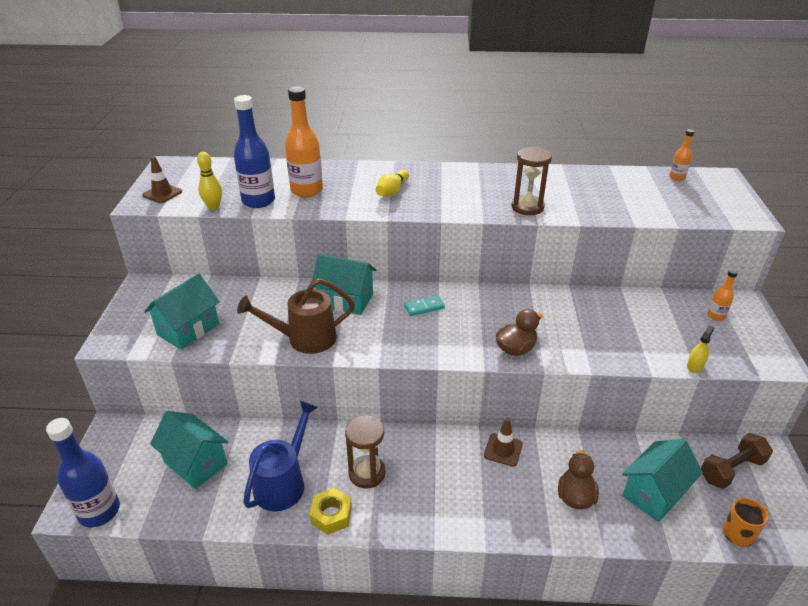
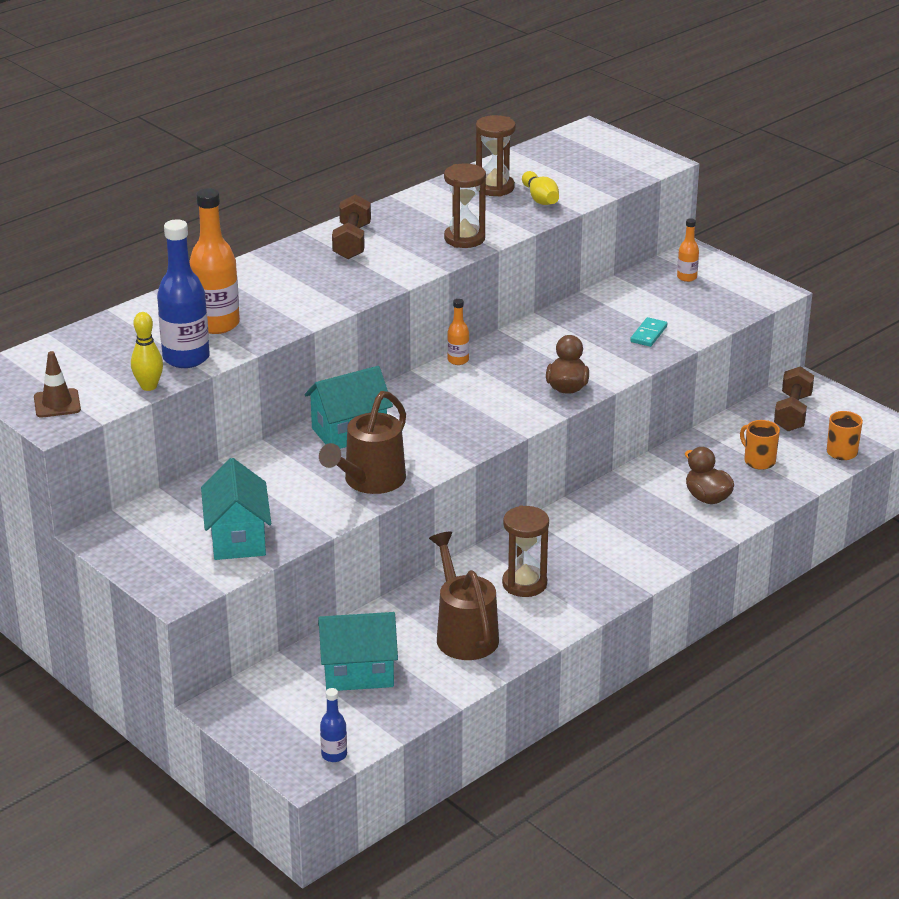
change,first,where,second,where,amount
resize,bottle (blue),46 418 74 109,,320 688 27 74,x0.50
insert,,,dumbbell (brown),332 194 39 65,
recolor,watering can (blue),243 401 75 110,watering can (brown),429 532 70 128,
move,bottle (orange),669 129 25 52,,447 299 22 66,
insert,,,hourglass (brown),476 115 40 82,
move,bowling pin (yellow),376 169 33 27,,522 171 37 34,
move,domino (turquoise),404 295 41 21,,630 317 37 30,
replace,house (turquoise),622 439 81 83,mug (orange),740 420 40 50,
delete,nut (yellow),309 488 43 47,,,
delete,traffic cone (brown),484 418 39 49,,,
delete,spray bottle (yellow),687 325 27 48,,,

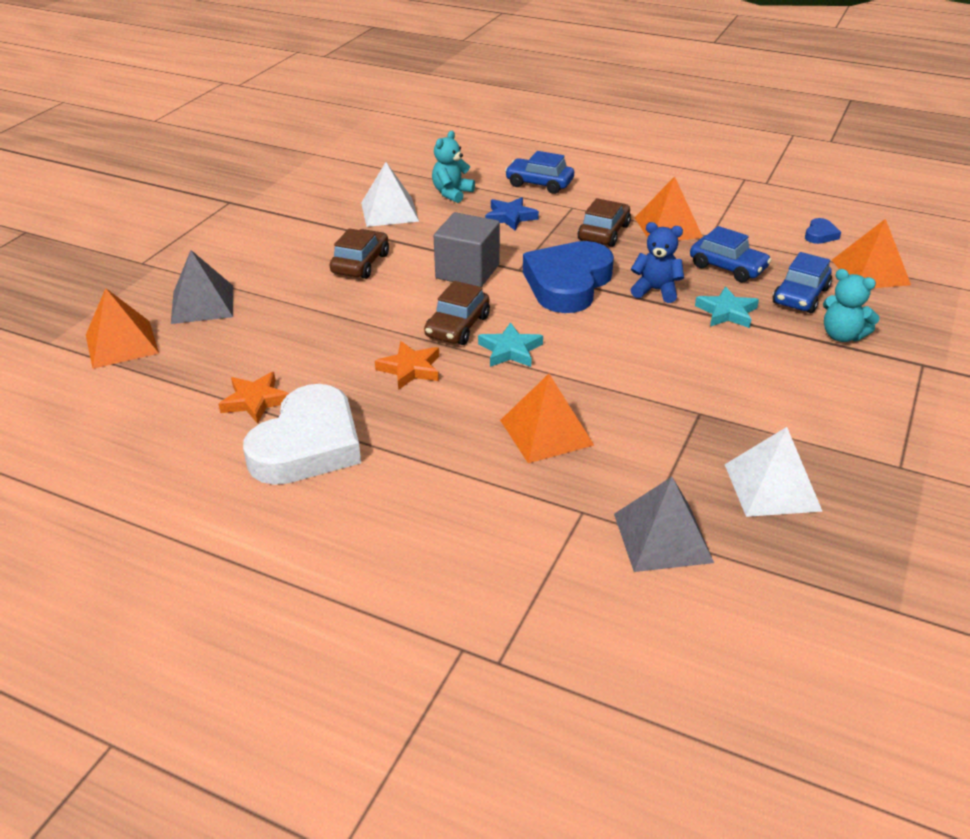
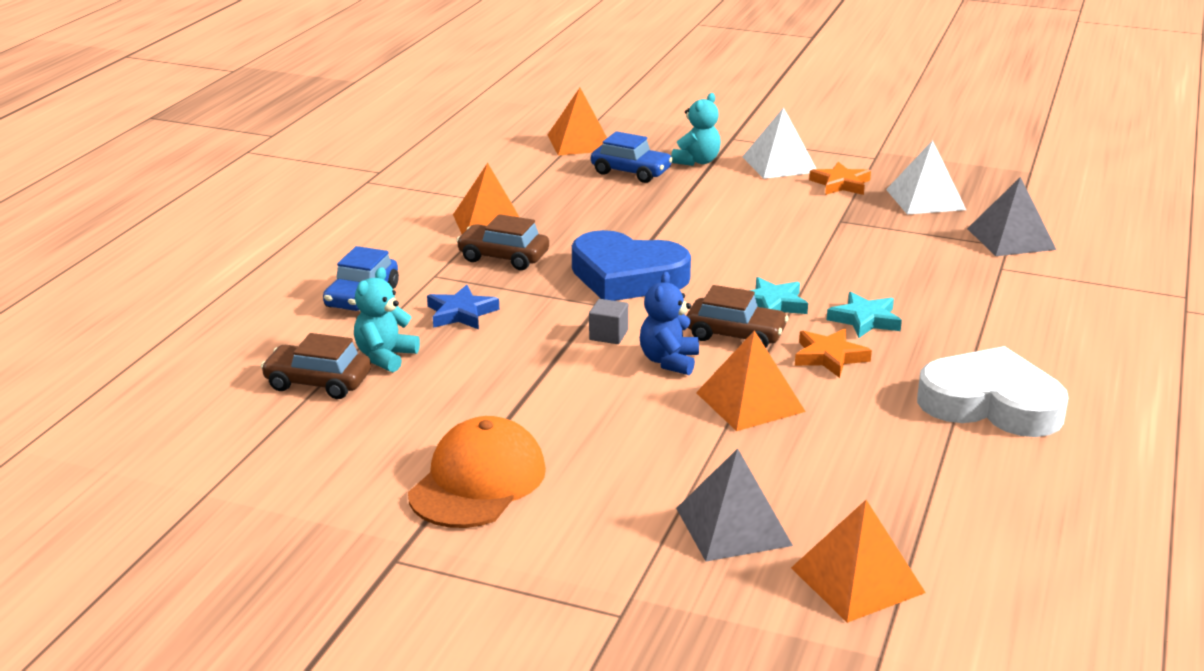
change,first,where,second,where,amount
move,car (brown),330 228 59 51,,261 333 110 66,
rotate,teddy bear (turquoise),432 131 43 72,,354 267 66 105,90 degrees clockwise
insert,,,cap (orange),408 416 138 112,
resize,cube (grey),434 212 66 75,,589 299 39 45,x0.49
move,teddy bear (blue),631 222 53 81,,640 272 59 103,
move,pyramid (orange),500 374 94 89,,696 330 110 101,
move,pyramid (white),361 162 58 65,,742 107 75 72,
move,star (orange),219 372 70 52,,809 162 62 33,
move,star (turquoise),695 286 64 42,,827 292 75 46,
delete,car (blue),690 226 81 56,,,
delete,heart (blue),805 218 36 26,,,

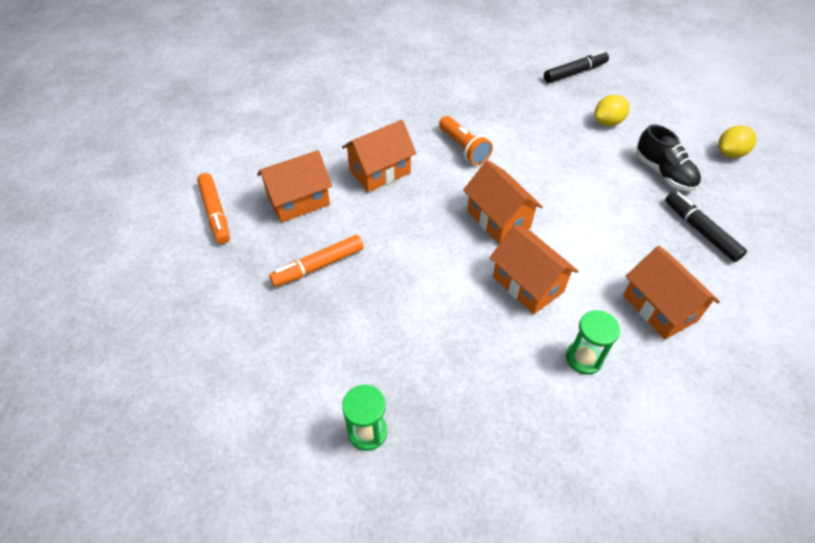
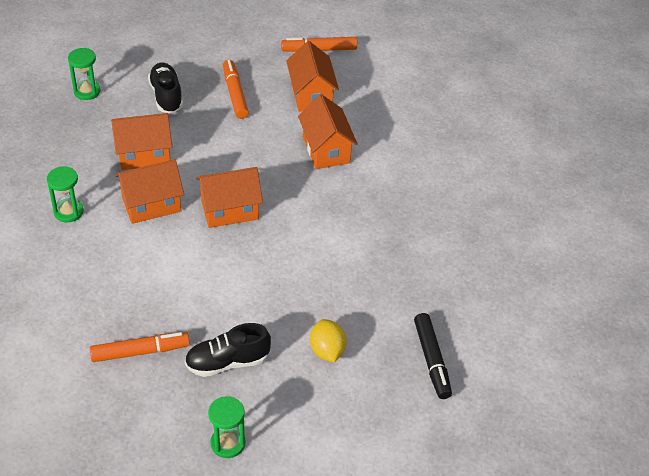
change,first,where,second,where,amount
recolor,marker (black),665 191 82 71,marker (orange),90 332 100 30,
move,house (orange),623 246 97 94,,111 113 61 57,
insert,,,shoe (black),148 63 35 50,
replace,lemon (yellow),718 125 39 33,hourglass (green),208 396 38 62,
delete,flashlight (orange),439 116 54 49,,,

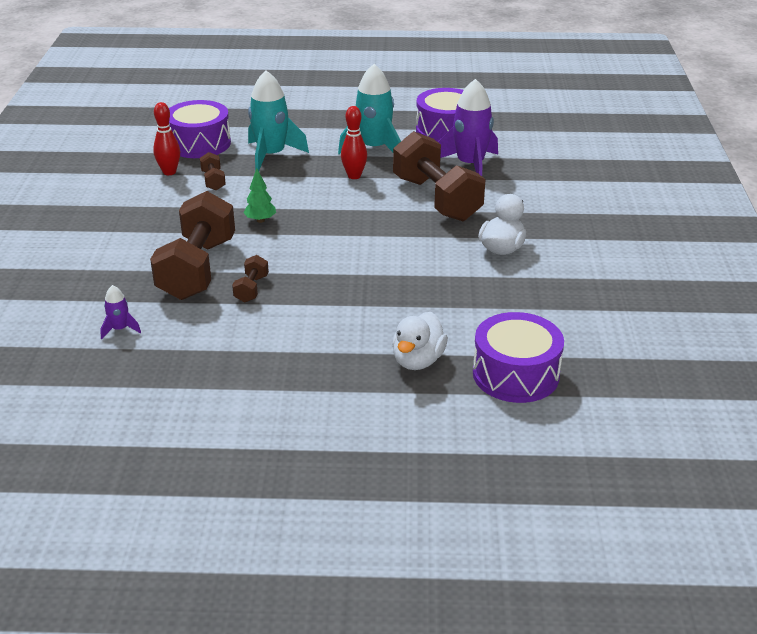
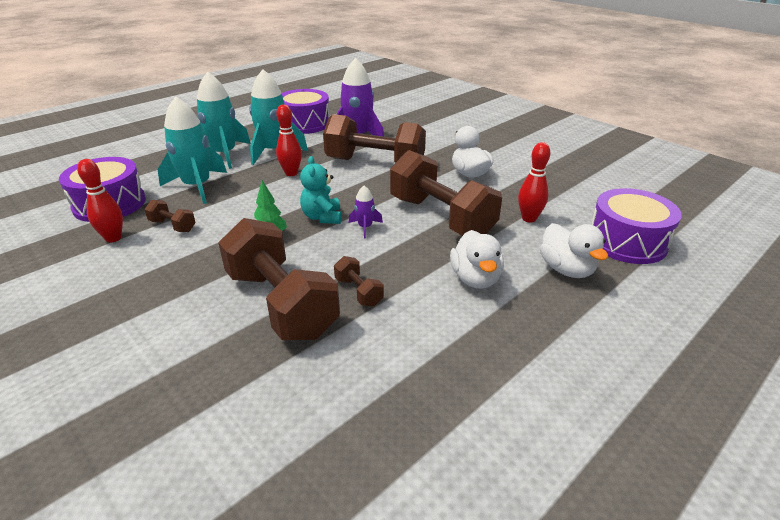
change,first,where,second,where,amount
insert,,,rocket (turquoise),197 72 54 97,
insert,,,teddy bear (turquoise),300 156 42 68,
move,rocket (purple),100 285 41 54,,349 186 34 53,
insert,,,dumbbell (brown),390 150 112 86,
insert,,,duck (white),450 230 54 59,
insert,,,bowling pin (red),518 142 33 81,

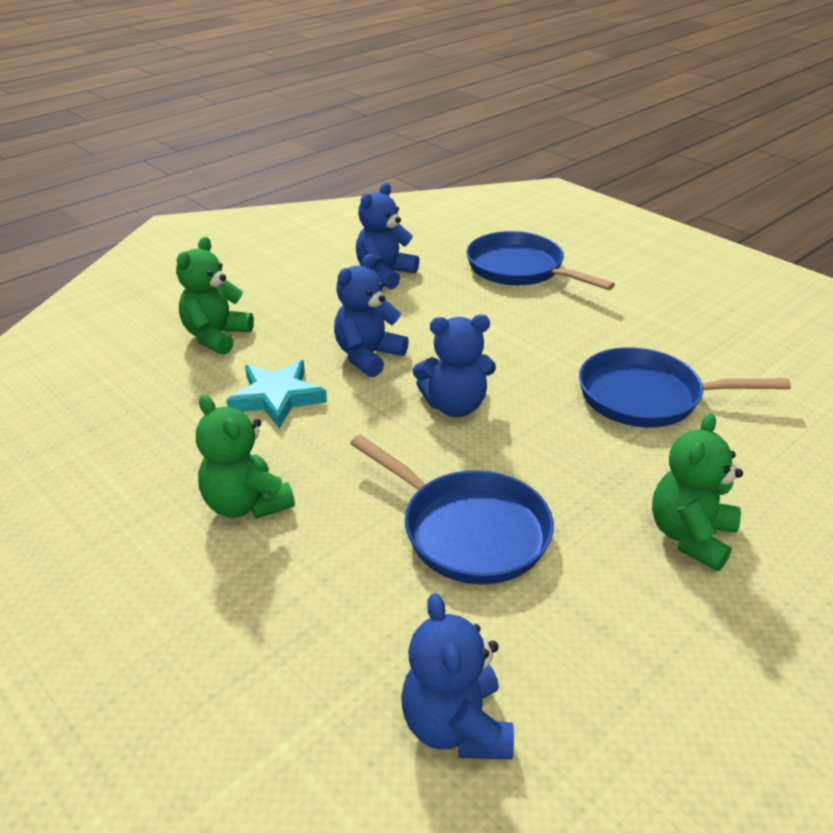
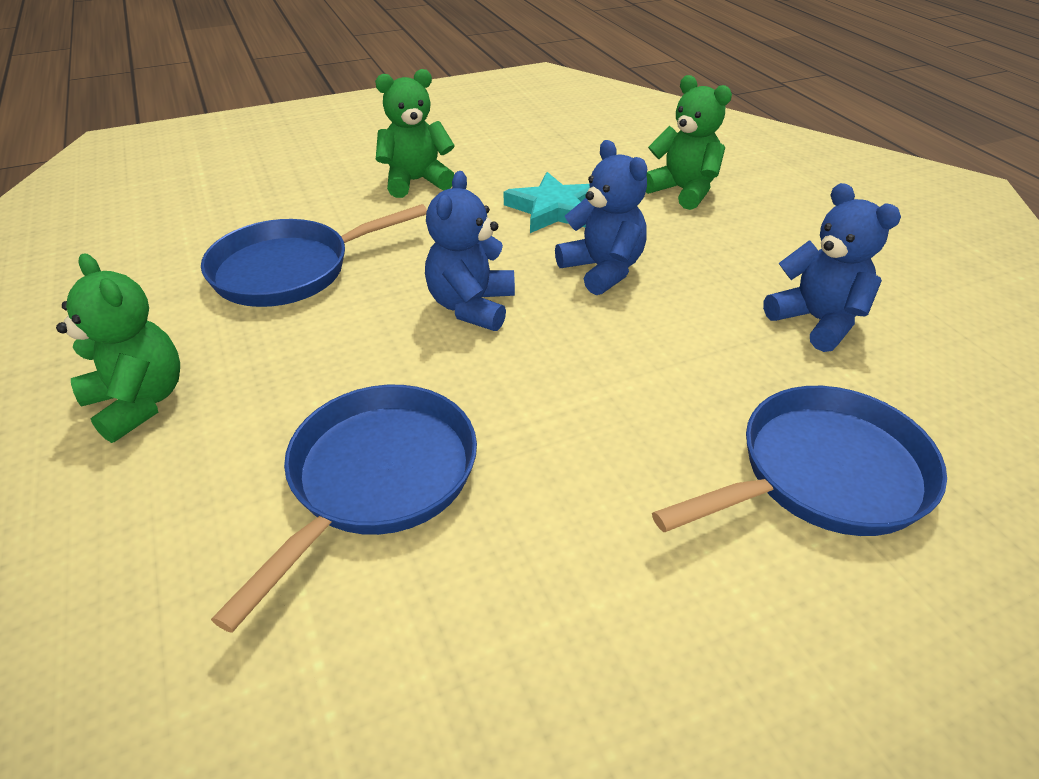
change,first,where,second,where,amount
delete,teddy bear (blue),401 593 113 166,,,

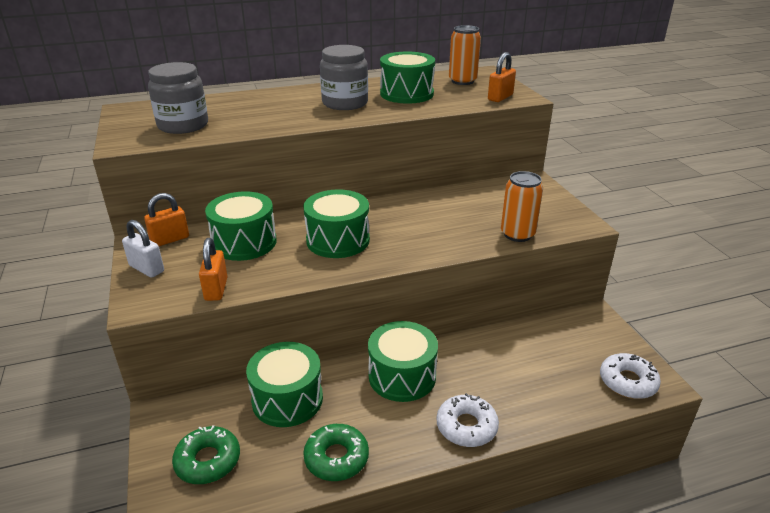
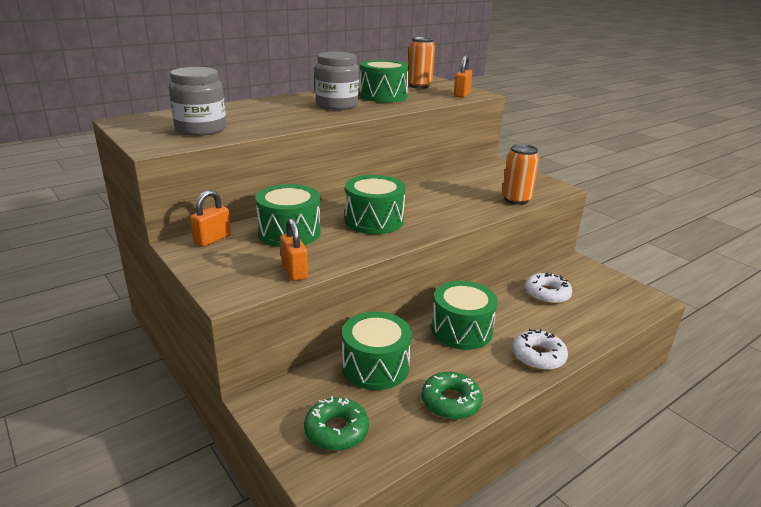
change,first,where,second,where,amount
move,donut (white),600 353 61 46,,525 273 47 31,
delete,padlock (white),122 220 42 58,,,

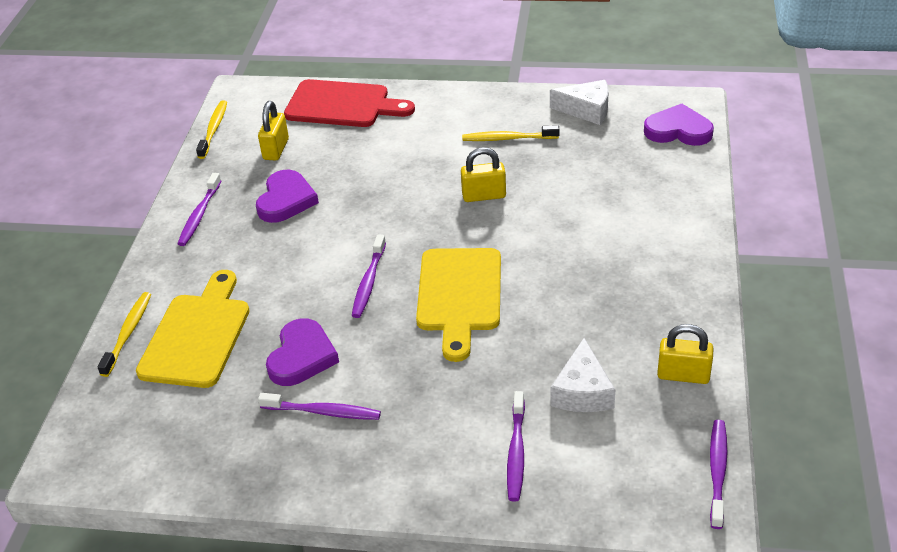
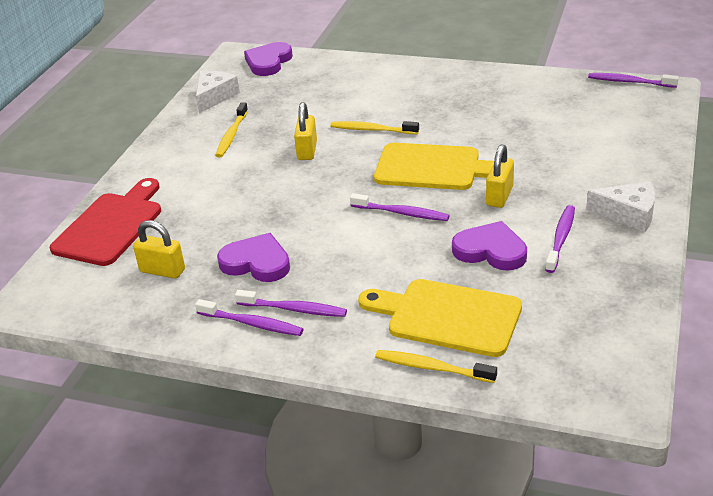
change,first,where,second,where,amount
move,toothbrush (purple),507 391 18 111,,235 290 112 27,
move,toothbrush (yellow),196 100 31 59,,330 121 89 13,
move,padlock (yellow),657 324 57 60,,486 144 28 64,
move,cheese (white),550 338 65 74,,586 181 69 51,

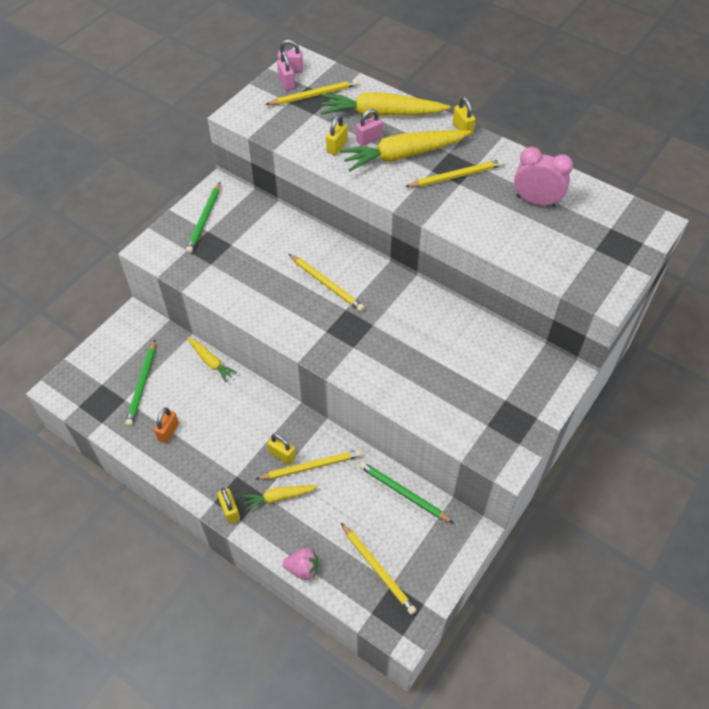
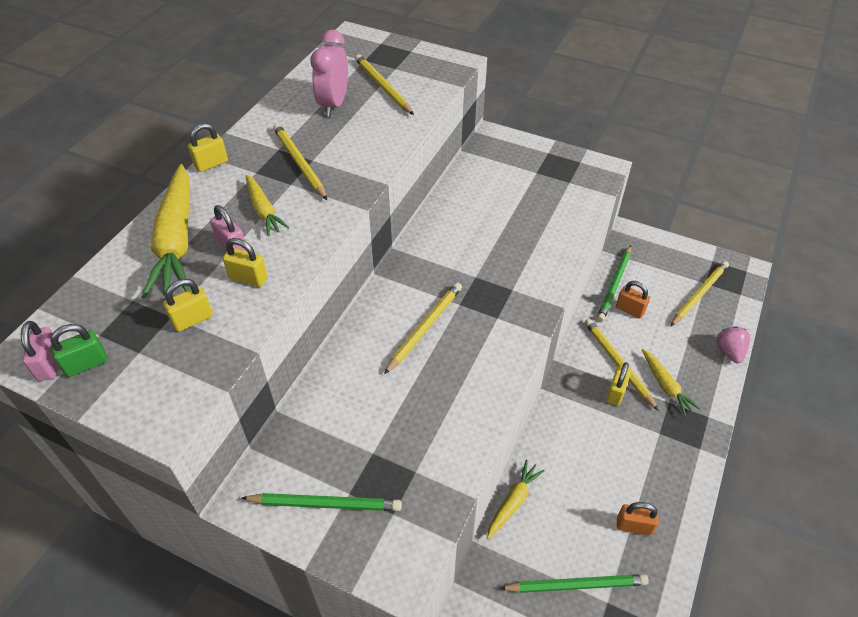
change,first,where,second,where,amount
recolor,padlock (pink),277 51 18 39,padlock (green),50 324 58 53,
move,padlock (yellow),217 488 23 36,,163 279 50 53,
resize,carrot (yellow),340 130 131 41,,245 175 44 61,x0.53
move,pencil (yellow),265 79 93 26,,355 54 59 61,
insert,,,padlock (orange),616 281 34 38,

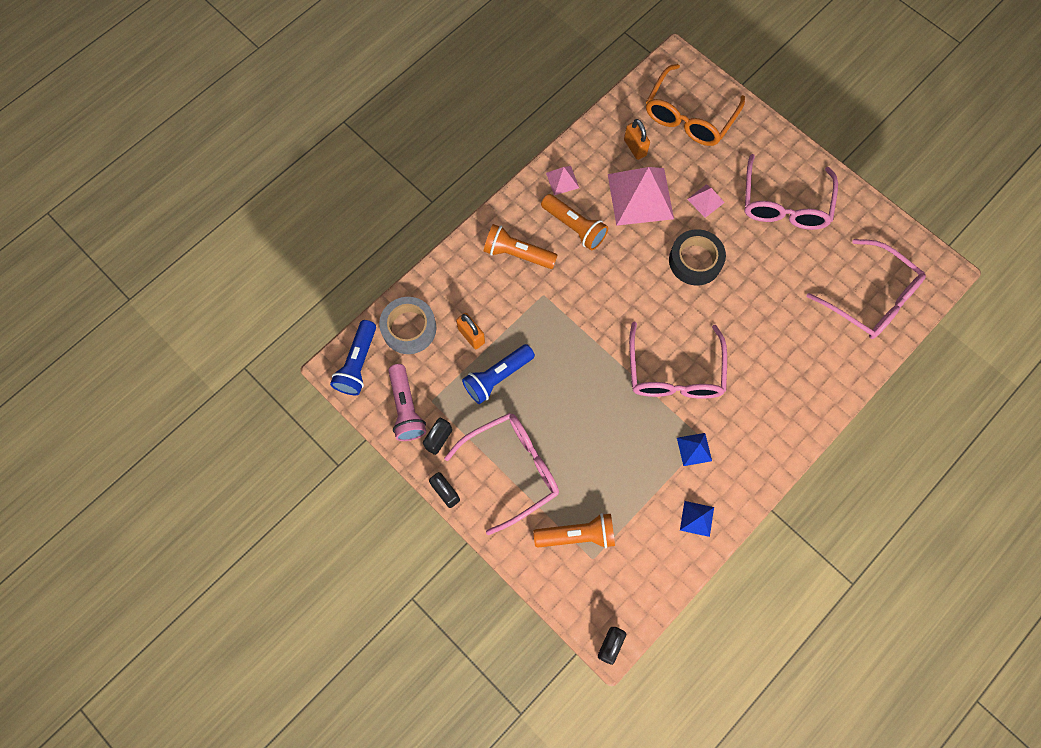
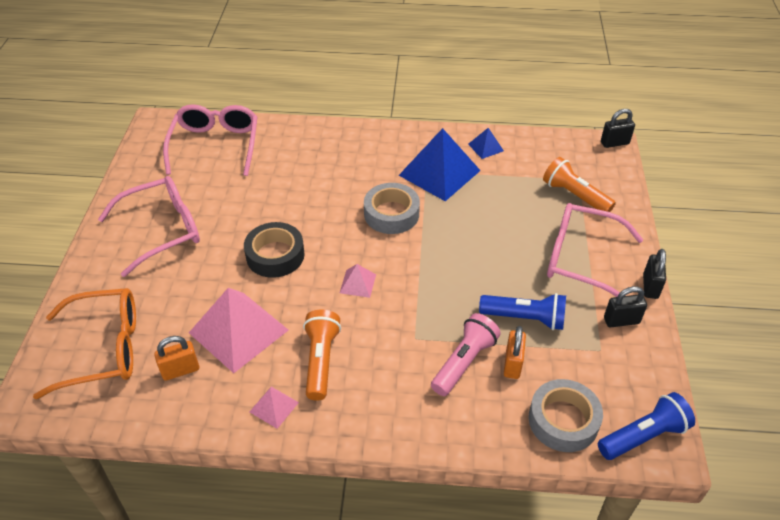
change,first,where,second,where,amount
rotate,padlock (orange),624 119 26 41,,155 336 44 45,45 degrees clockwise
move,pyramid (pink),687 184 38 34,,340 264 36 34,
replace,glasses (pink),629 321 98 78,tape (grey),364 183 56 51,
resize,pyramid (blue),677 433 35 33,,399 128 82 73,x2.17
move,flashlight (pink),388 364 38 77,,431 313 70 83,
delete,flashlight (orange),484 224 74 45,,,

